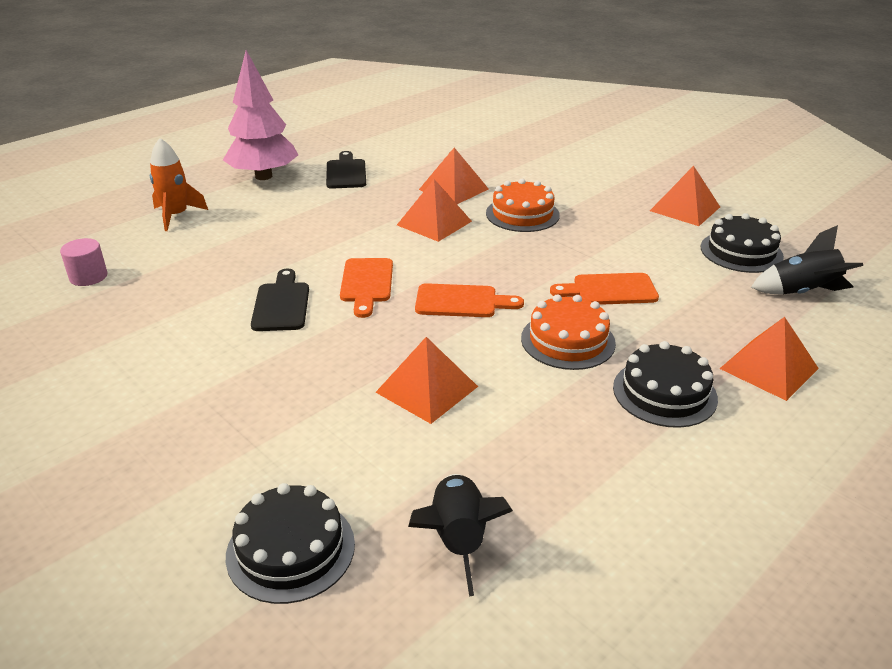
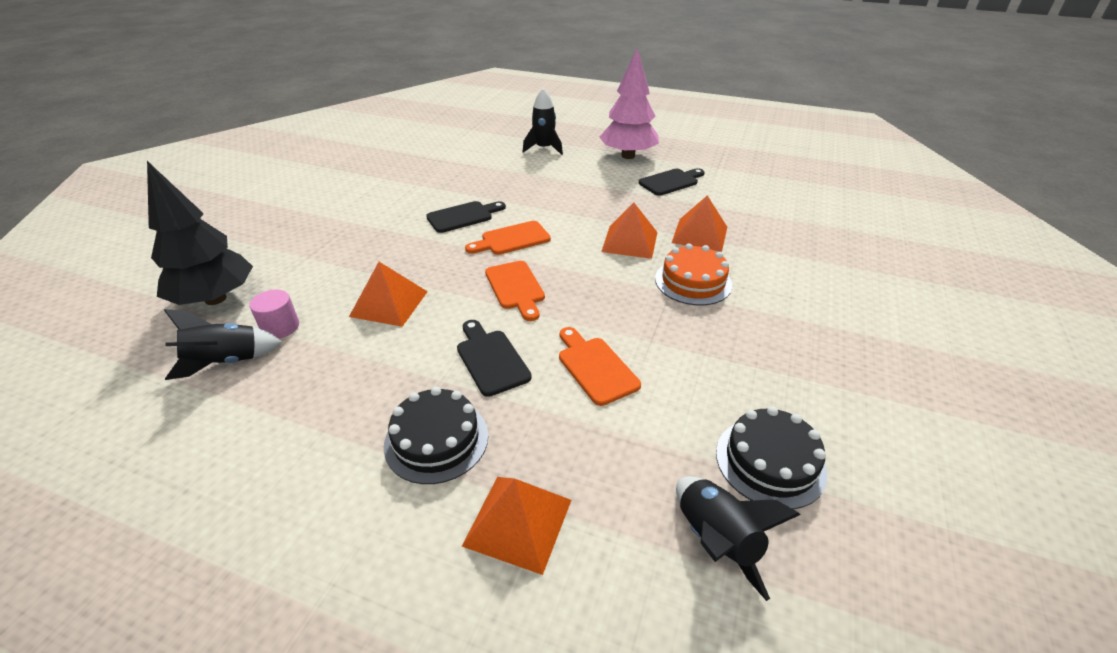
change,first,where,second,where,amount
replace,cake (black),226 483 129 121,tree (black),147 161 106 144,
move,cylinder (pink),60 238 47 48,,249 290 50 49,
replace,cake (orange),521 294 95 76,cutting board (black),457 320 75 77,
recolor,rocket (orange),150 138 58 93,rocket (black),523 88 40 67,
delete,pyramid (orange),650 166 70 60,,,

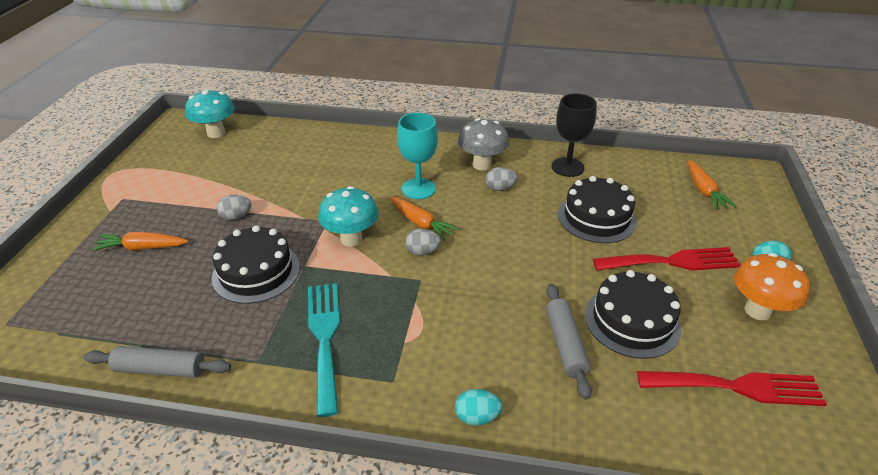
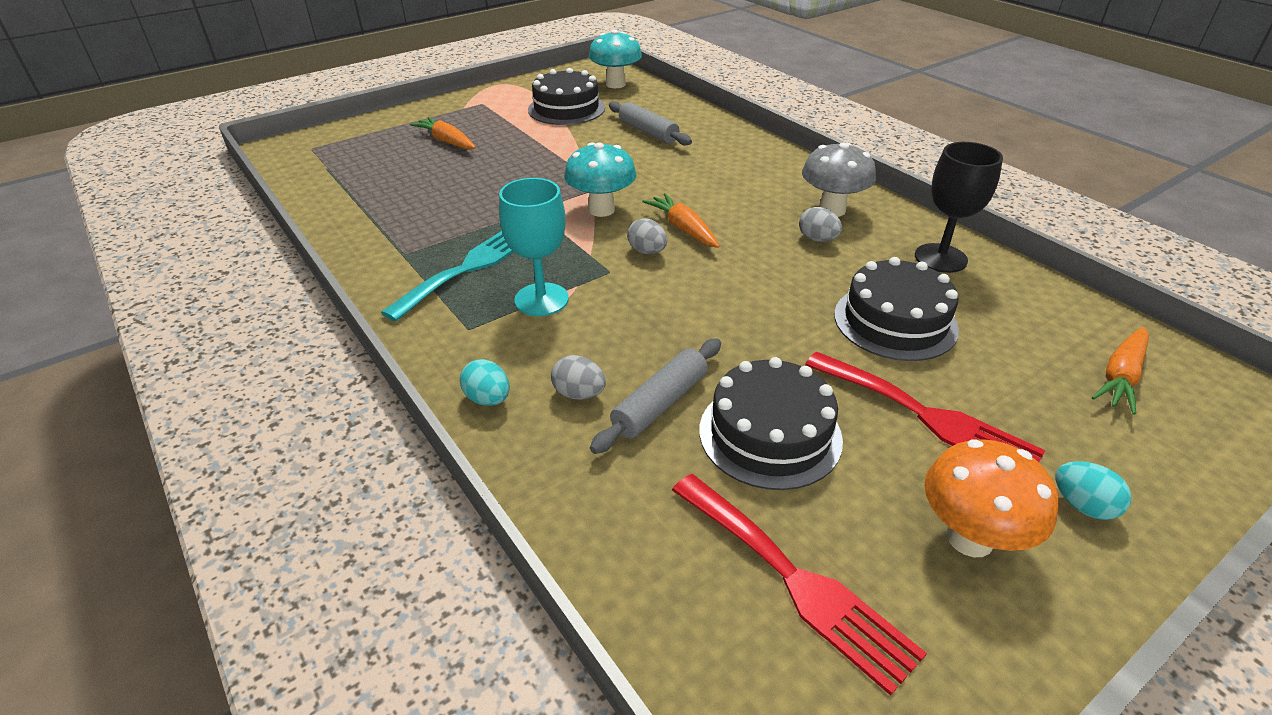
change,first,where,second,where,amount
move,goblet (turquoise),397 113 41 86,,499 178 70 138,
move,cake (black),212 225 88 79,,528 68 77 57,
move,egg (grey),217 195 34 25,,551 355 55 45,
move,rolling pin (grey),83 346 148 32,,609 101 83 45,
rotate,carrot (orange),390 197 69 44,,642 193 78 55,150 degrees clockwise

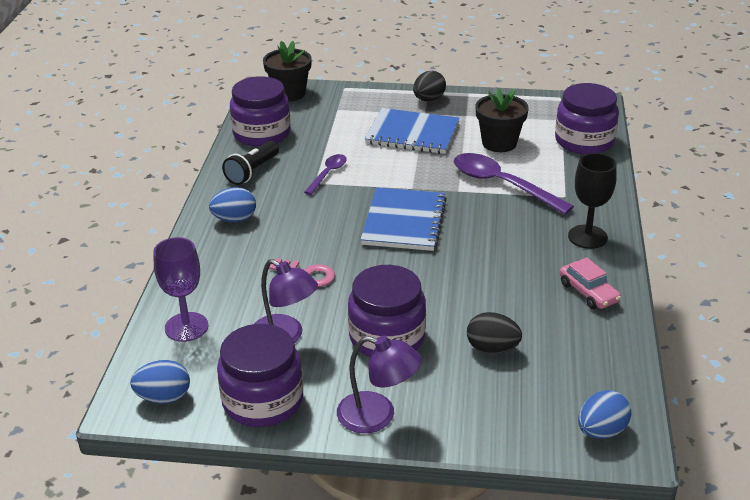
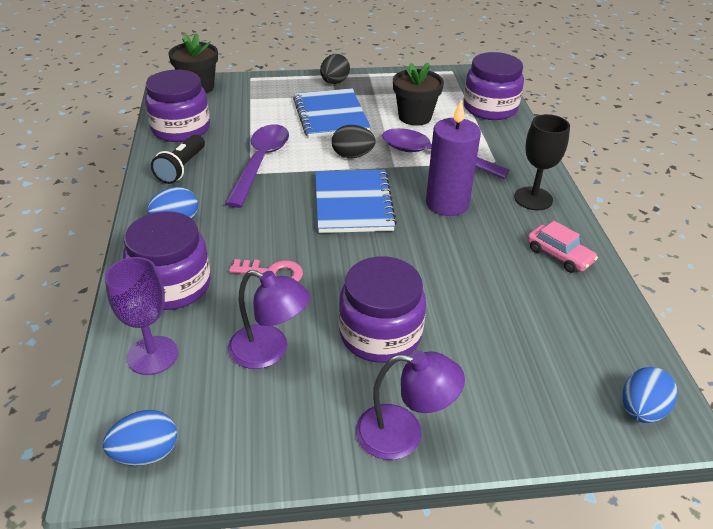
change,first,where,second,where,amount
move,jar (purple),217 324 86 103,,123 211 88 99,
resize,spoon (purple),304 154 43 41,,225 124 64 84,x1.85
rotate,notebook (blue),365 108 95 46,,293 88 78 50,75 degrees clockwise
move,egg (black),467 312 55 42,,332 125 44 33,
insert,,,candle (purple),426 100 55 116,

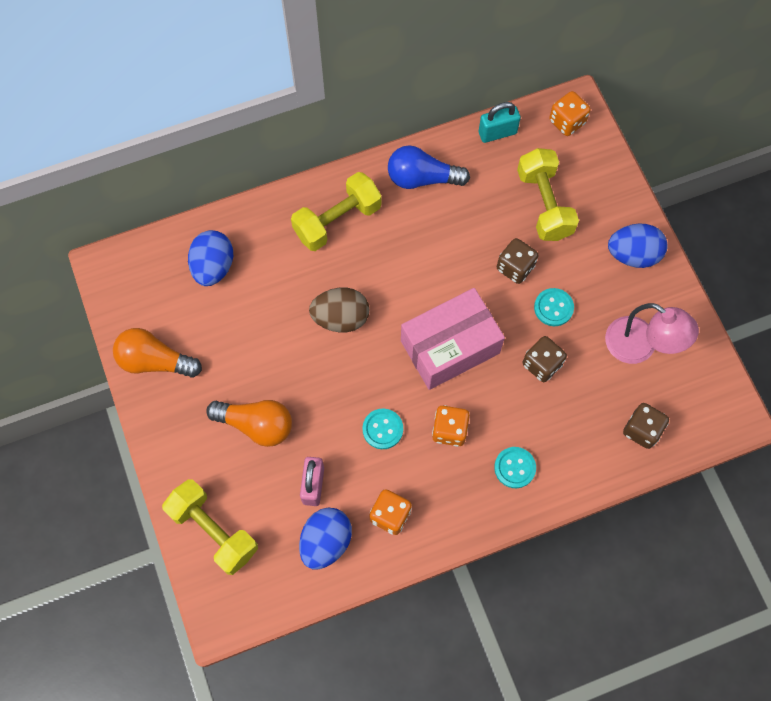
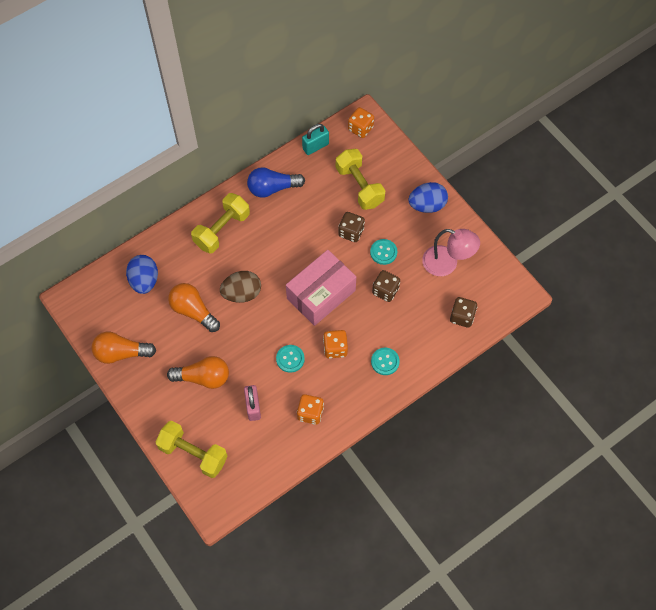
change,first,where,second,where,amount
insert,,,light bulb (orange),168 283 52 49,
delete,egg (blue),299 508 53 61,,,

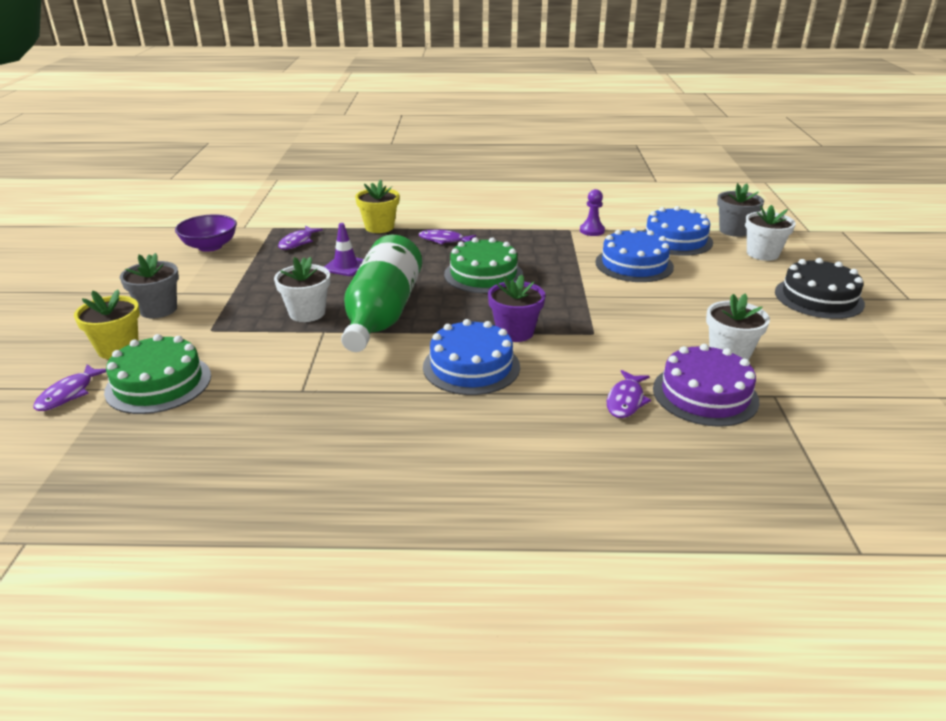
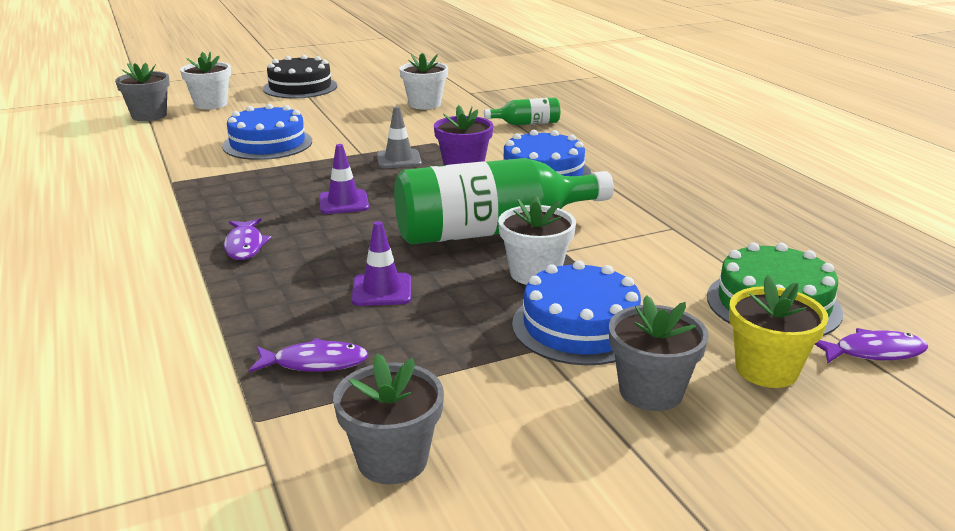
change,first,where,second,where,amount
replace,cake (green),444 237 79 56,traffic cone (purple),319 144 50 70,
replace,bowl (purple),175 214 62 38,flower pot (grey),333 353 111 131,
insert,,,traffic cone (grey),377 106 45 62,
replace,fish (purple),607 370 44 48,bottle (green),484 97 76 28,
move,cake (blue),643 206 70 50,,512 261 129 104,
delete,flower pot (yellow),355 180 44 53,,,
delete,pawn (purple),580 189 25 47,,,
delete,cake (purple),653 344 106 83,,,

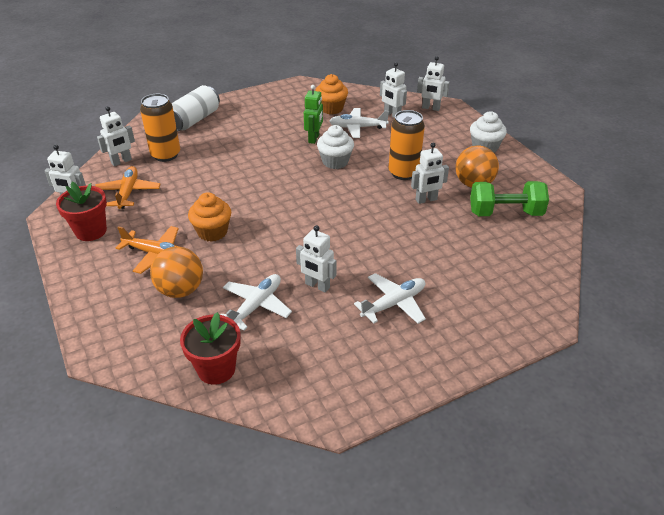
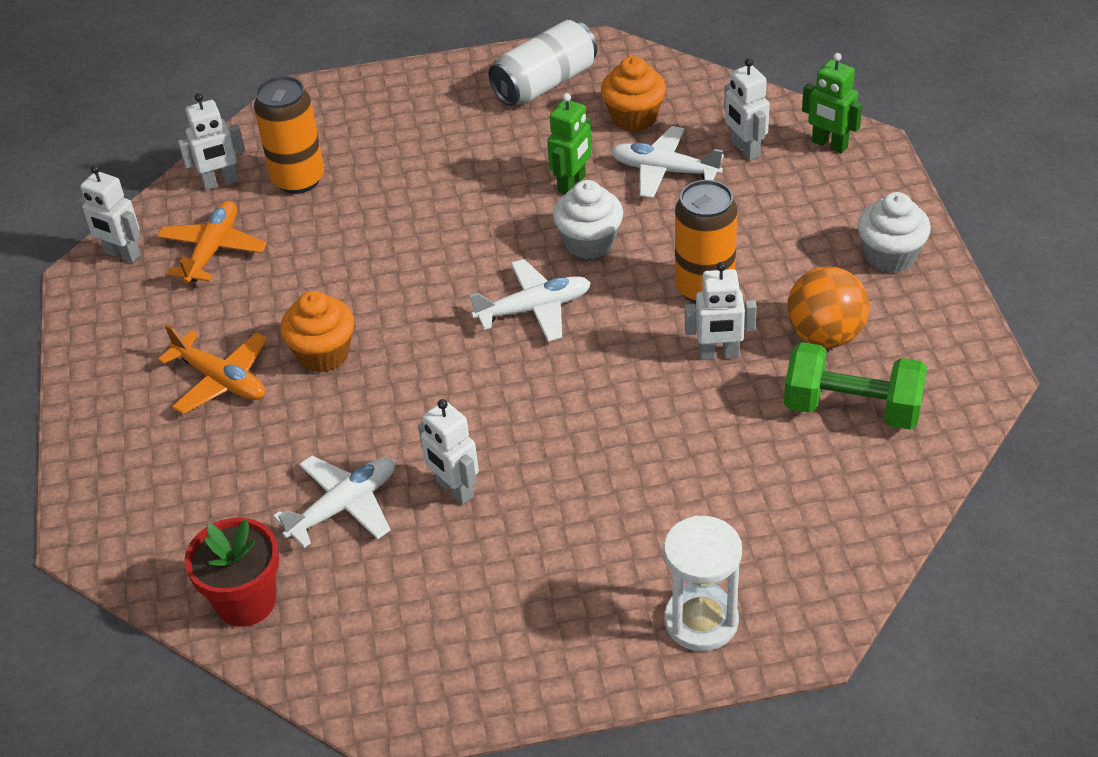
change,first,where,second,where,amount
move,plane (white),354 273 72 51,,470 259 121 83,
move,can (white),171 85 49 47,,489 20 108 86,
insert,,,hourglass (white),664 516 78 135,
recolor,robot (white),417 56 33 55,robot (green),802 53 60 100,
delete,flower pot (red),56 182 51 59,,,
delete,ball (orange),150 246 53 52,,,

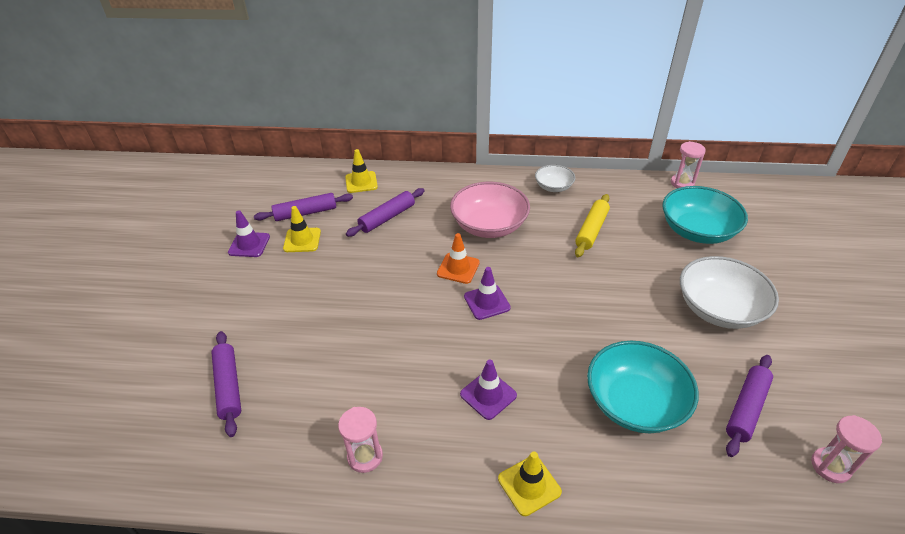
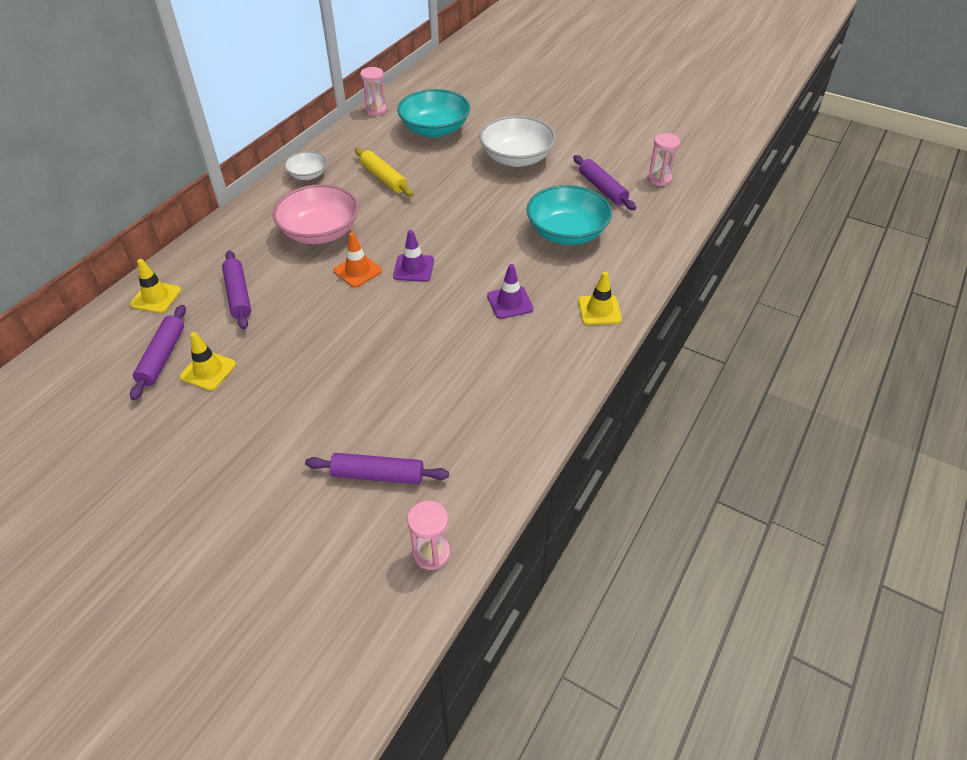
change,first,where,second,where,amount
move,hourglass (pink),338 407 45 66,,407 501 43 69,
delete,traffic cone (purple),228 210 42 47,,,

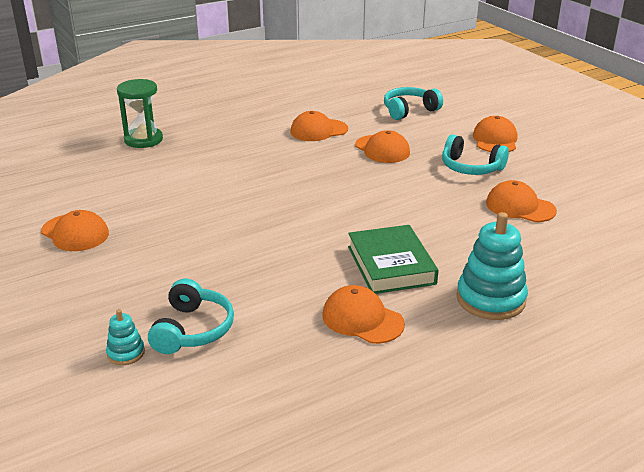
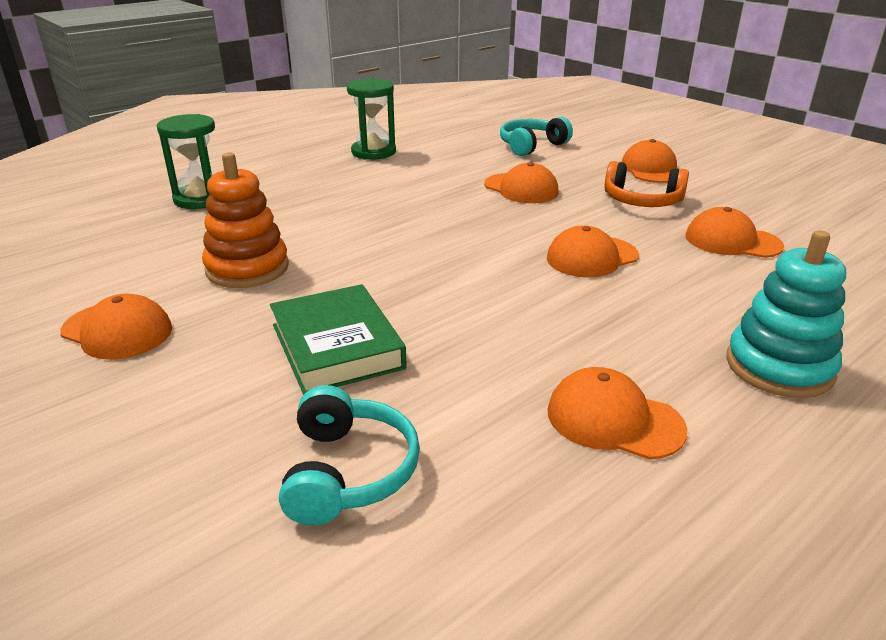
change,first,where,second,where,amount
insert,,,stacking toy (orange),202 152 87 136,
move,book (green),348 225 91 69,,270 284 137 111,
insert,,,hourglass (green),347 79 49 81,
move,cap (orange),290 111 58 30,,547 226 92 52,
recolor,headphones (turquoise),442 134 67 41,headphones (orange),604 161 85 46,
delete,stacking toy (turquoise),106 309 39 56,,,

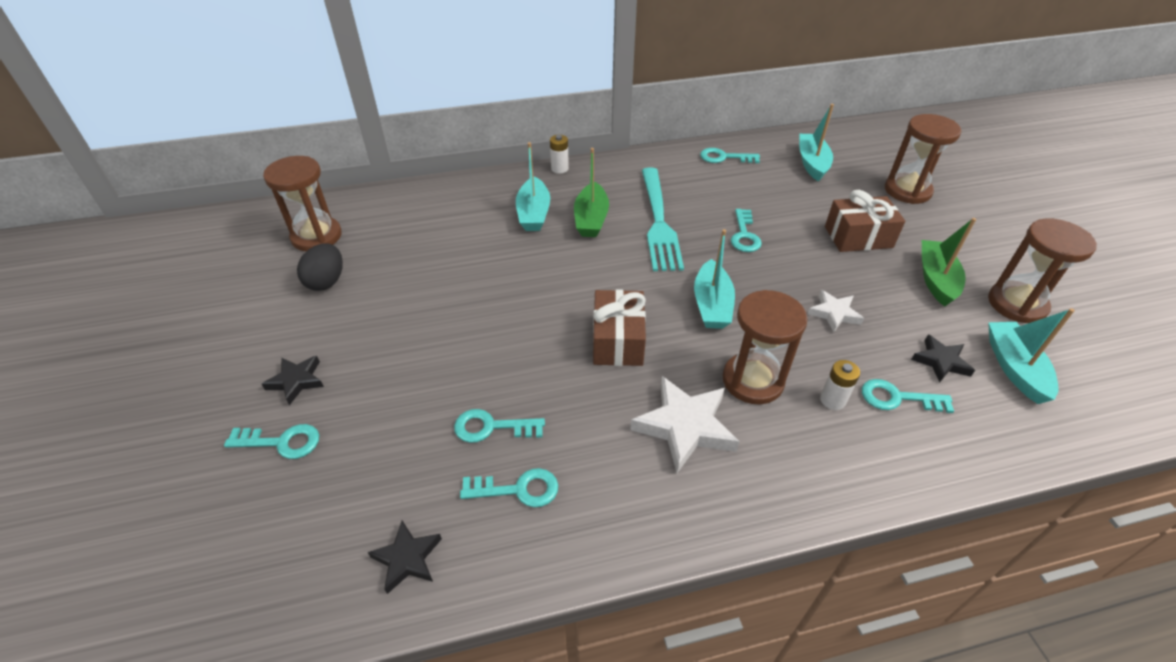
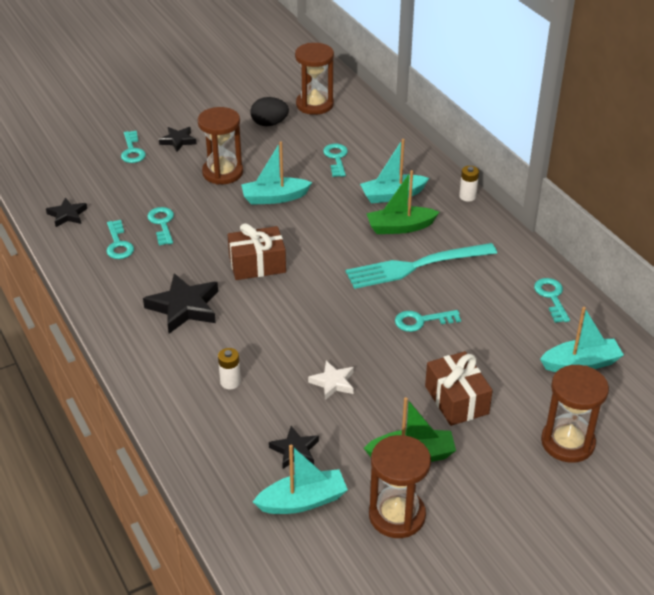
change,first,where,second,where,amount
recolor,star (white),630 376 110 97,star (black),143 273 75 61,
move,hourglass (brown),723 290 85 114,,198 107 45 77,
move,boat (turquoise),694 229 41 100,,241 141 71 64,
move,key (turquoise),862 379 92 34,,323 144 25 33,

